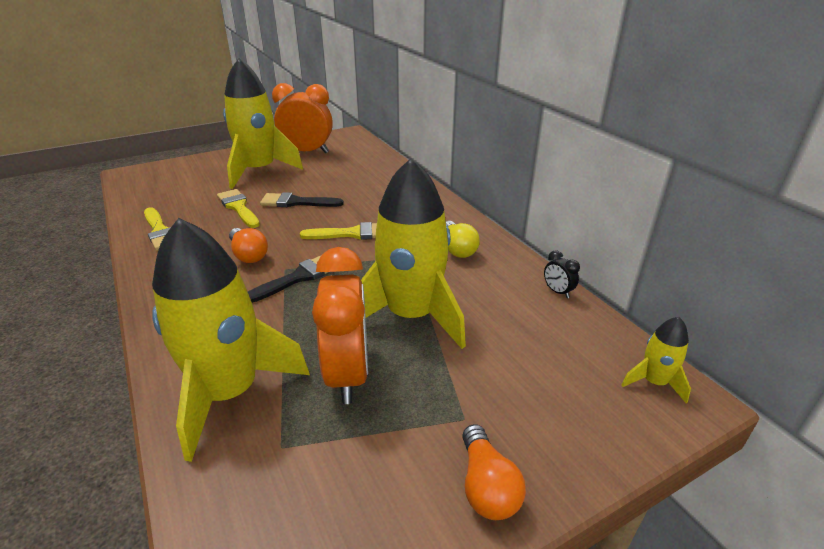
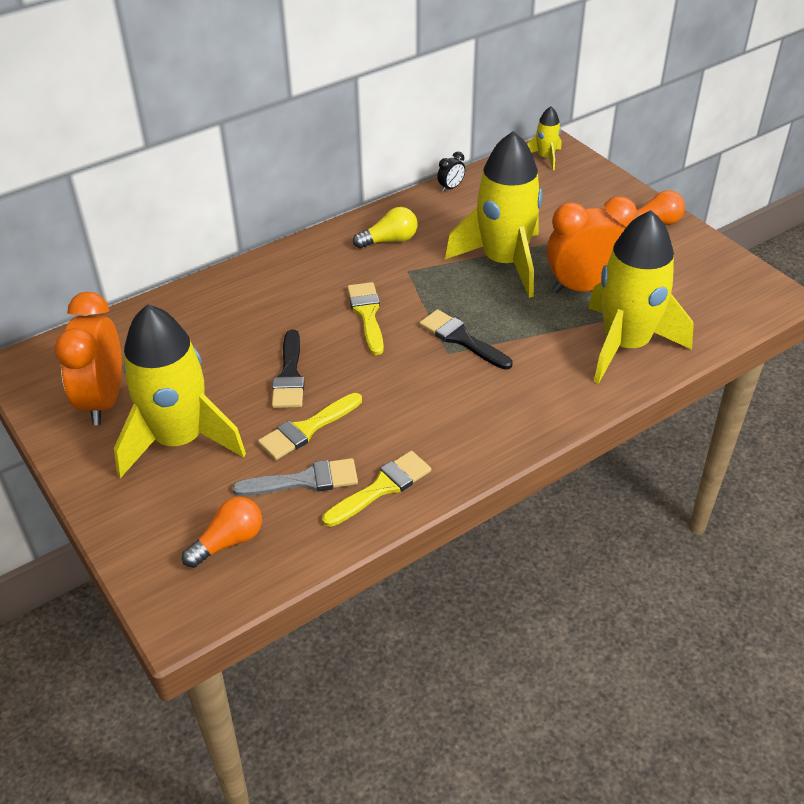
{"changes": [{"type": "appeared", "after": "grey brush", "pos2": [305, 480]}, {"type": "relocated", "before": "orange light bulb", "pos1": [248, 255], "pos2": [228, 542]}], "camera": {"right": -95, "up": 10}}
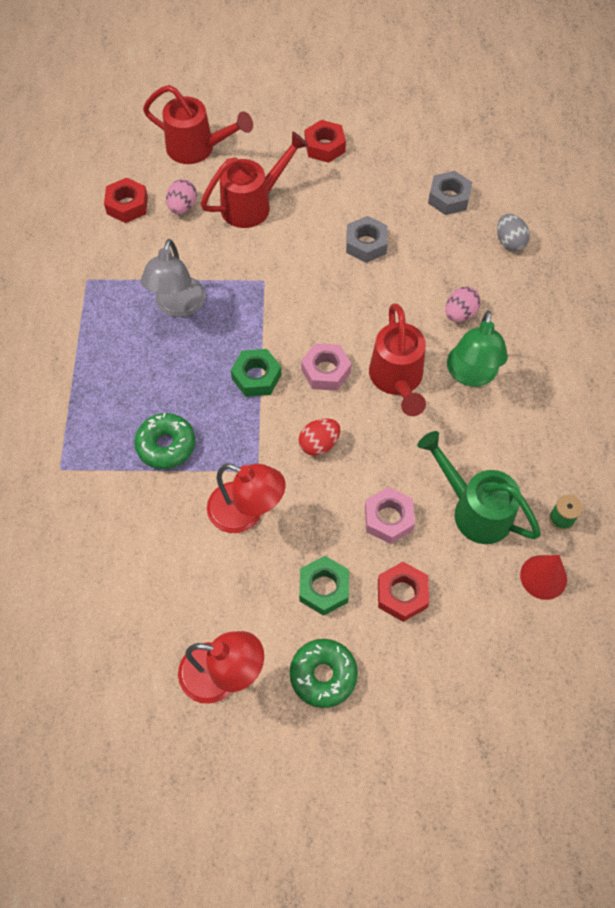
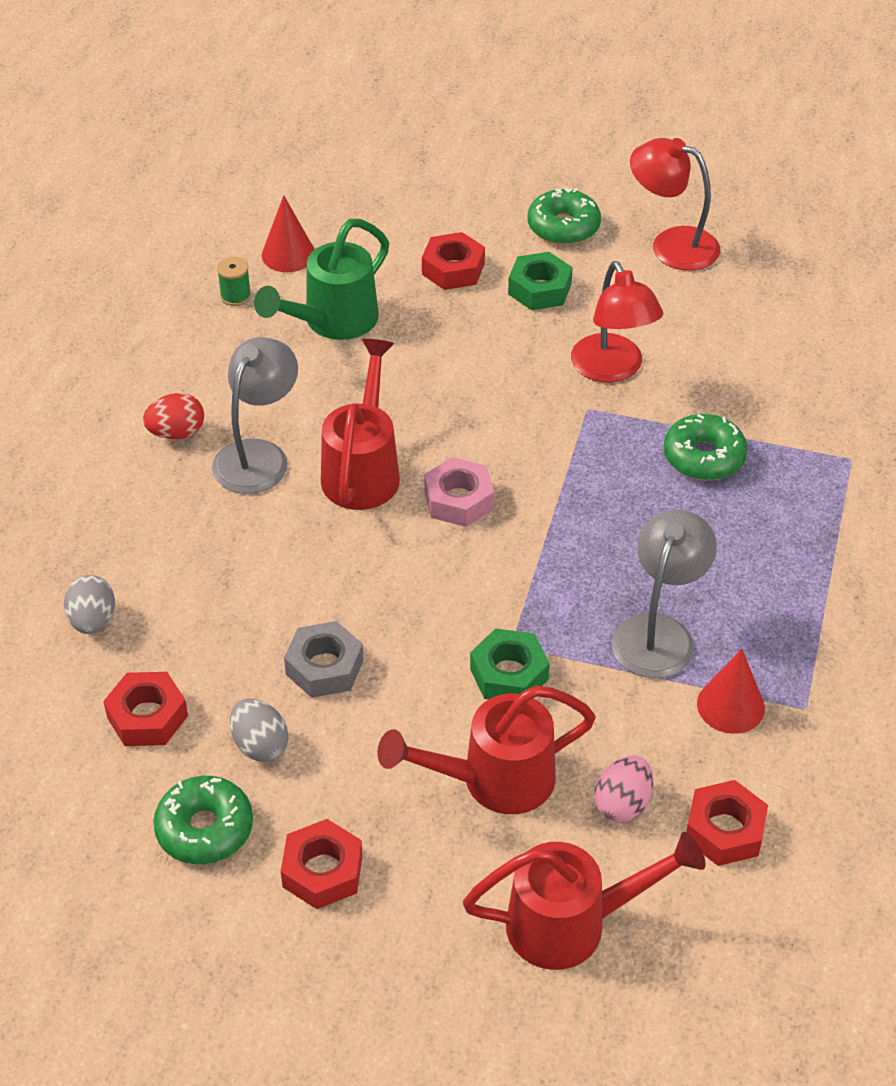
{"changes": [{"type": "missing", "before": "pink nut", "pos1": [388, 518]}, {"type": "missing", "before": "pink egg", "pos1": [460, 314]}, {"type": "appeared", "after": "green donut", "pos2": [205, 829]}, {"type": "appeared", "after": "grey egg", "pos2": [260, 745]}, {"type": "appeared", "after": "red cone", "pos2": [730, 705]}, {"type": "relocated", "before": "green nut", "pos1": [256, 377], "pos2": [509, 674]}, {"type": "relocated", "before": "red egg", "pos1": [319, 444], "pos2": [176, 433]}, {"type": "colour", "before": "grey nut", "after": "red nut", "pos1": [449, 198], "pos2": [147, 716]}, {"type": "colour", "before": "green lamp", "after": "grey lamp", "pos1": [471, 375], "pos2": [258, 455]}, {"type": "spun", "before": "red watering can", "pos1": [197, 149], "pos2": [572, 924], "turn": 135}, {"type": "spun", "before": "red lamp", "pos1": [246, 513], "pos2": [612, 369], "turn": -150}, {"type": "spun", "before": "green watering can", "pos1": [474, 509], "pos2": [332, 322], "turn": 75}], "camera": {"right": -165, "up": -15}}
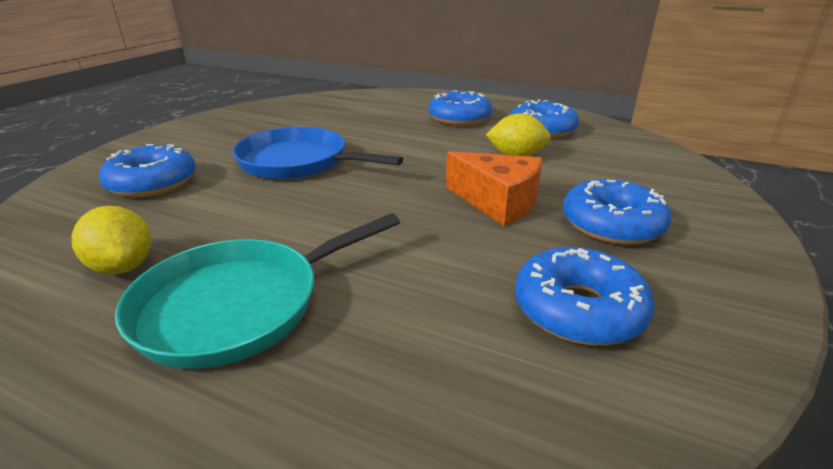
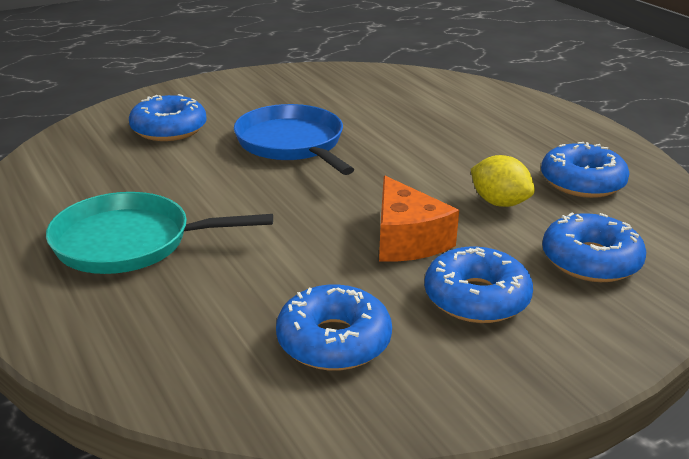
{"changes": [{"type": "missing", "before": "yellow lemon", "pos1": [123, 267]}, {"type": "relocated", "before": "blue donut", "pos1": [459, 118], "pos2": [590, 260]}], "camera": {"right": 35, "up": 0}}
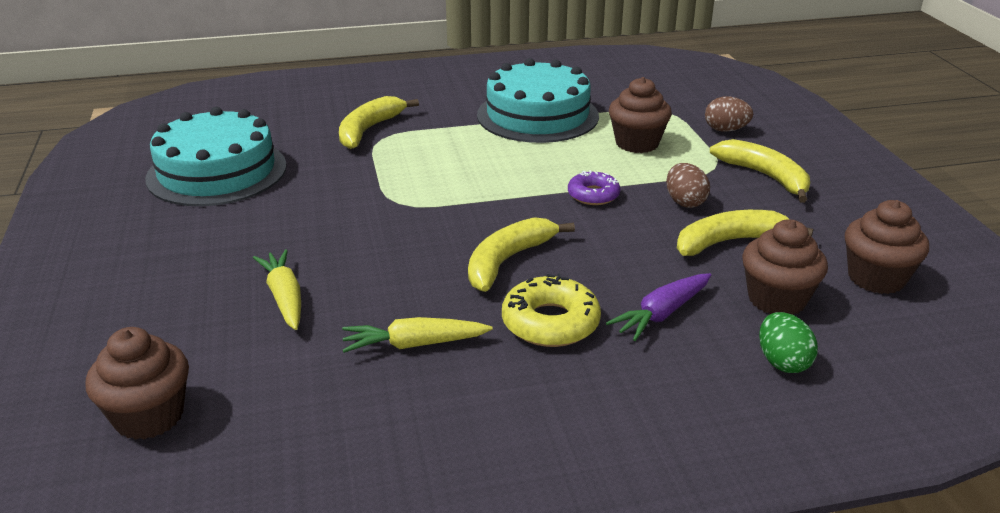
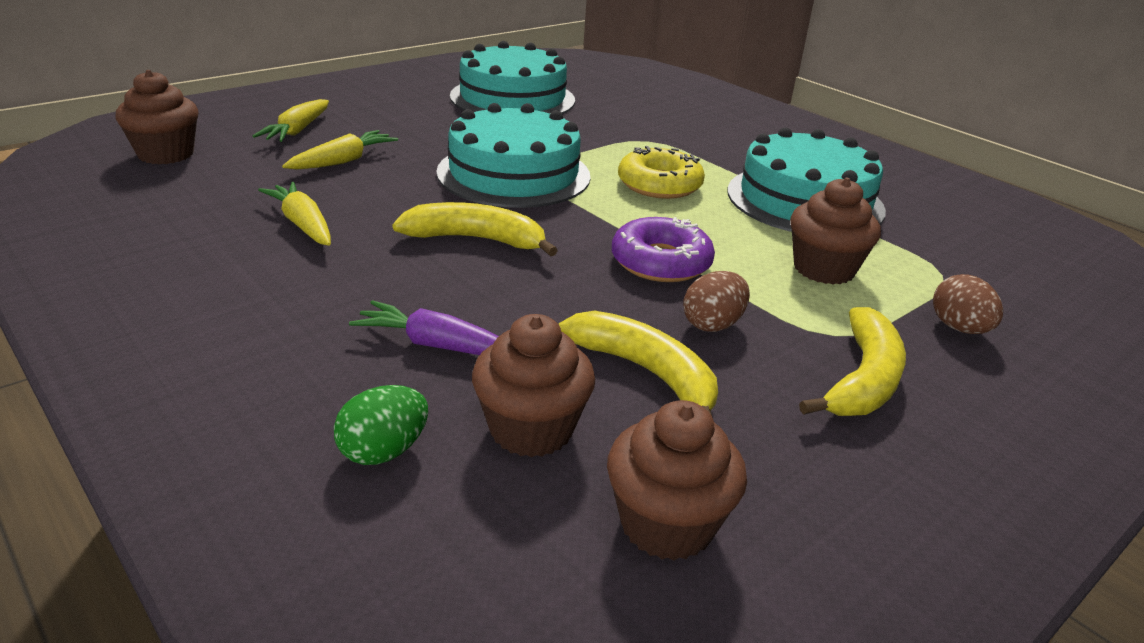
{"changes": [{"type": "missing", "before": "yellow banana", "pos1": [368, 130]}, {"type": "appeared", "after": "yellow carrot", "pos2": [297, 131]}, {"type": "appeared", "after": "turquoise cake", "pos2": [513, 174]}, {"type": "relocated", "before": "yellow donut", "pos1": [550, 322], "pos2": [659, 184]}, {"type": "size", "before": "purple donut", "pos1": [593, 195], "pos2": [661, 262], "scale": 1.52}], "camera": {"right": 60, "up": 0}}
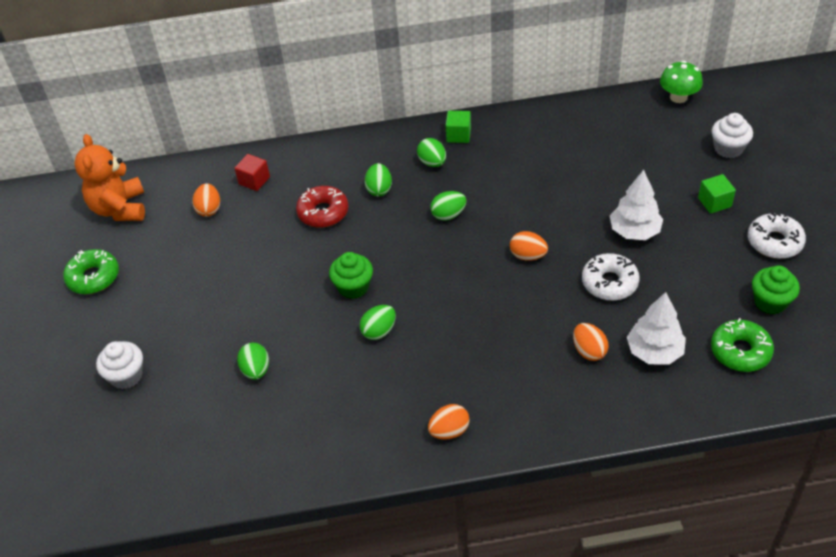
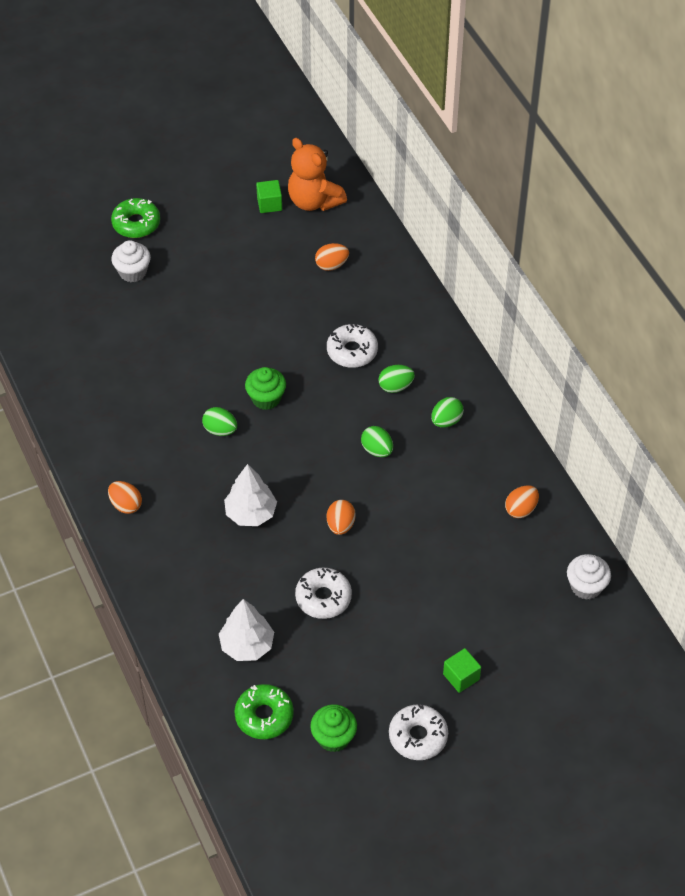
{"changes": [{"type": "missing", "before": "red cube", "pos1": [254, 181]}, {"type": "missing", "before": "green egg", "pos1": [256, 370]}, {"type": "missing", "before": "green mushroom", "pos1": [678, 97]}, {"type": "relocated", "before": "green donut", "pos1": [93, 277], "pos2": [136, 223]}, {"type": "relocated", "before": "green cube", "pos1": [458, 135], "pos2": [269, 204]}, {"type": "relocated", "before": "orange egg", "pos1": [589, 351], "pos2": [521, 509]}, {"type": "relocated", "before": "white tree", "pos1": [634, 231], "pos2": [250, 513]}, {"type": "relocated", "before": "white cupcake", "pos1": [728, 148], "pos2": [586, 586]}, {"type": "colour", "before": "red donut", "after": "white donut", "pos1": [323, 212], "pos2": [352, 351]}, {"type": "spun", "before": "orange teddy bear", "pos1": [119, 208], "pos2": [314, 201], "turn": -105}], "camera": {"right": 70, "up": 5}}
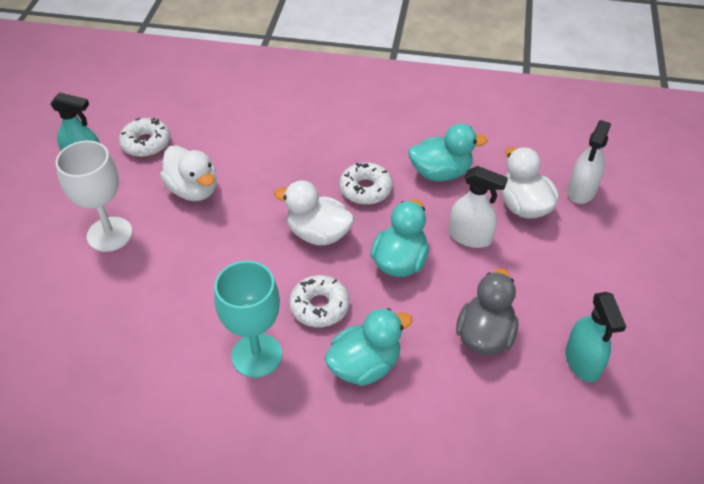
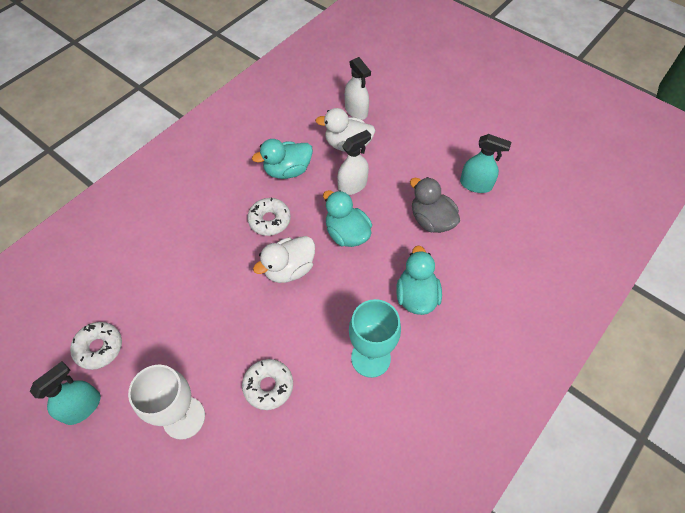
{"changes": [{"type": "missing", "before": "white duck", "pos1": [193, 190]}, {"type": "relocated", "before": "white donut", "pos1": [319, 306], "pos2": [268, 386]}, {"type": "spun", "before": "turquoise duck", "pos1": [441, 173], "pos2": [287, 170], "turn": -135}], "camera": {"right": -60, "up": 10}}
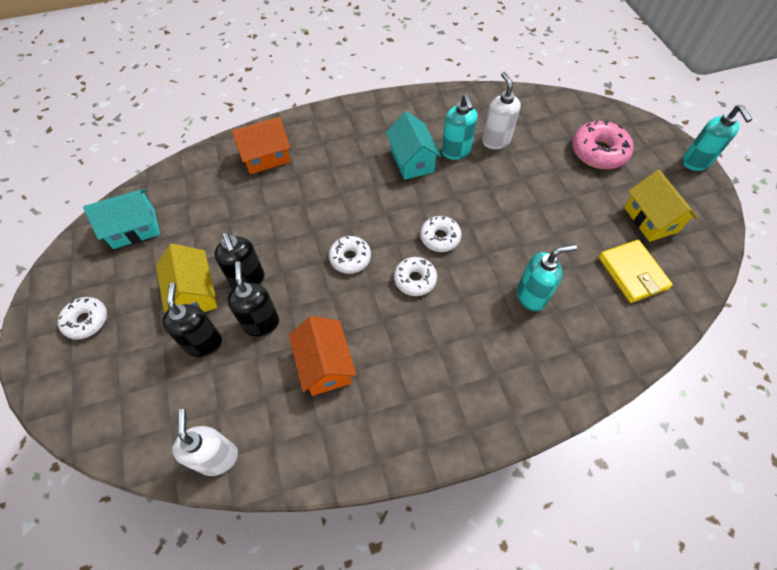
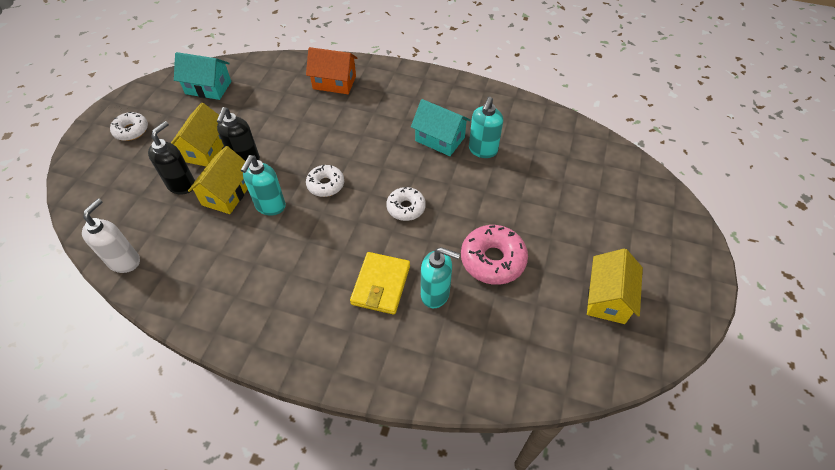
{"changes": [{"type": "missing", "before": "orange house", "pos1": [325, 365]}, {"type": "missing", "before": "white donut", "pos1": [415, 280]}, {"type": "missing", "before": "white soap dispenser", "pos1": [495, 141]}, {"type": "relocated", "before": "pink donut", "pos1": [598, 152], "pos2": [492, 260]}, {"type": "relocated", "before": "yellow wallet", "pos1": [632, 273], "pos2": [381, 285]}, {"type": "relocated", "before": "turquoise soap dispenser", "pos1": [695, 163], "pos2": [270, 206]}, {"type": "exchanged", "before": "black soap dispenser", "after": "yellow house", "pos1": [261, 323], "pos2": [227, 193]}, {"type": "spun", "before": "turquoise house", "pos1": [412, 161], "pos2": [440, 139], "turn": -75}], "camera": {"right": 35, "up": -5}}
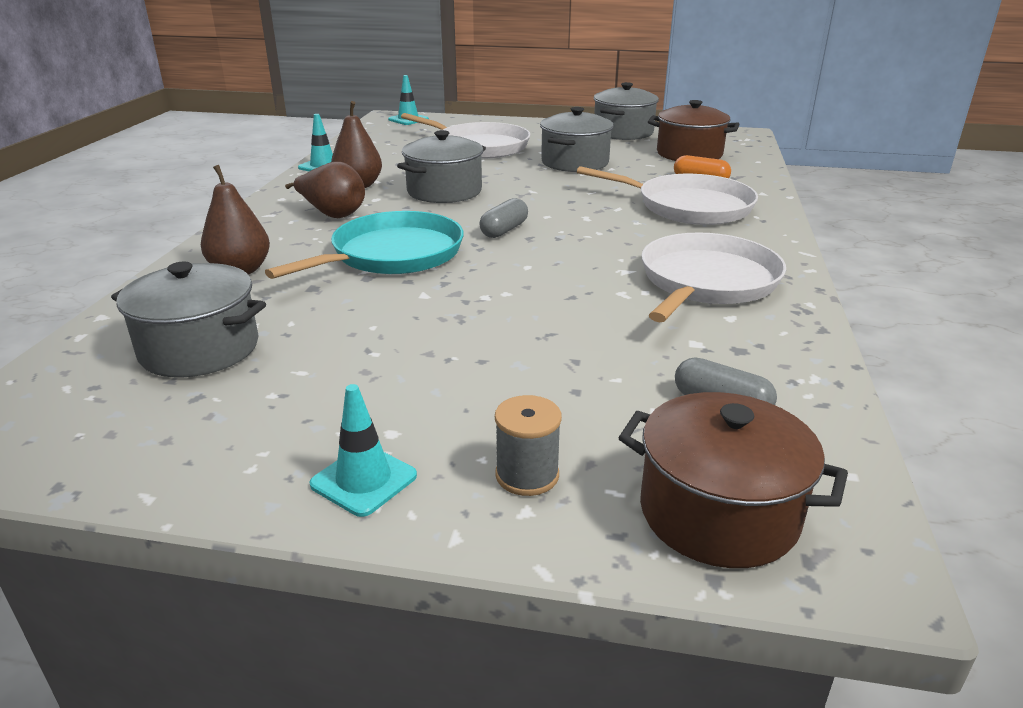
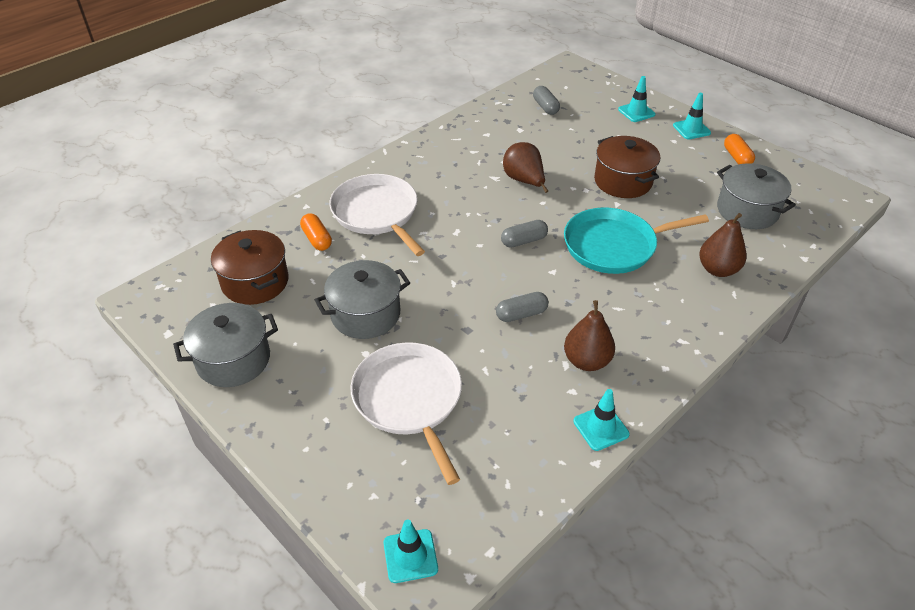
{"changes": [{"type": "missing", "before": "white pan", "pos1": [706, 282]}, {"type": "appeared", "after": "orange capsule", "pos2": [736, 157]}, {"type": "relocated", "before": "brown pear", "pos1": [332, 214], "pos2": [524, 181]}, {"type": "relocated", "before": "brown pot", "pos1": [718, 513], "pos2": [623, 181]}, {"type": "exchanged", "before": "grey pot", "after": "grey capsule", "pos1": [444, 191], "pos2": [521, 314]}, {"type": "exchanged", "before": "grey spool", "after": "turquoise traffic cone", "pos1": [527, 475], "pos2": [636, 112]}], "camera": {"right": -145, "up": 15}}
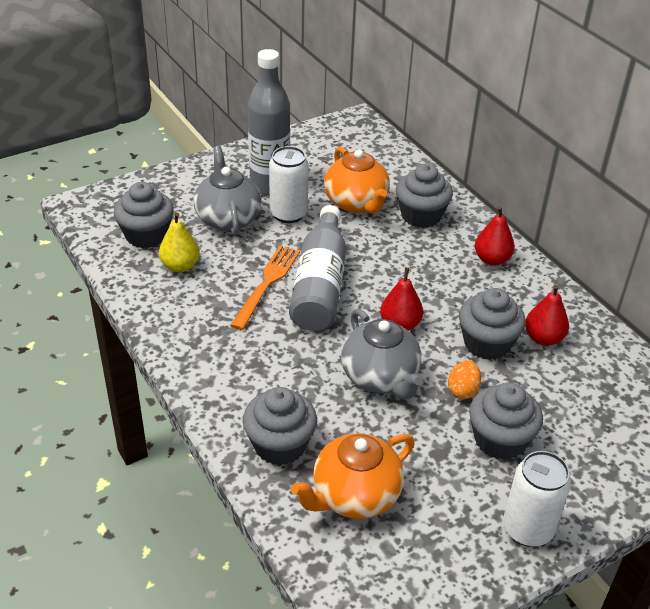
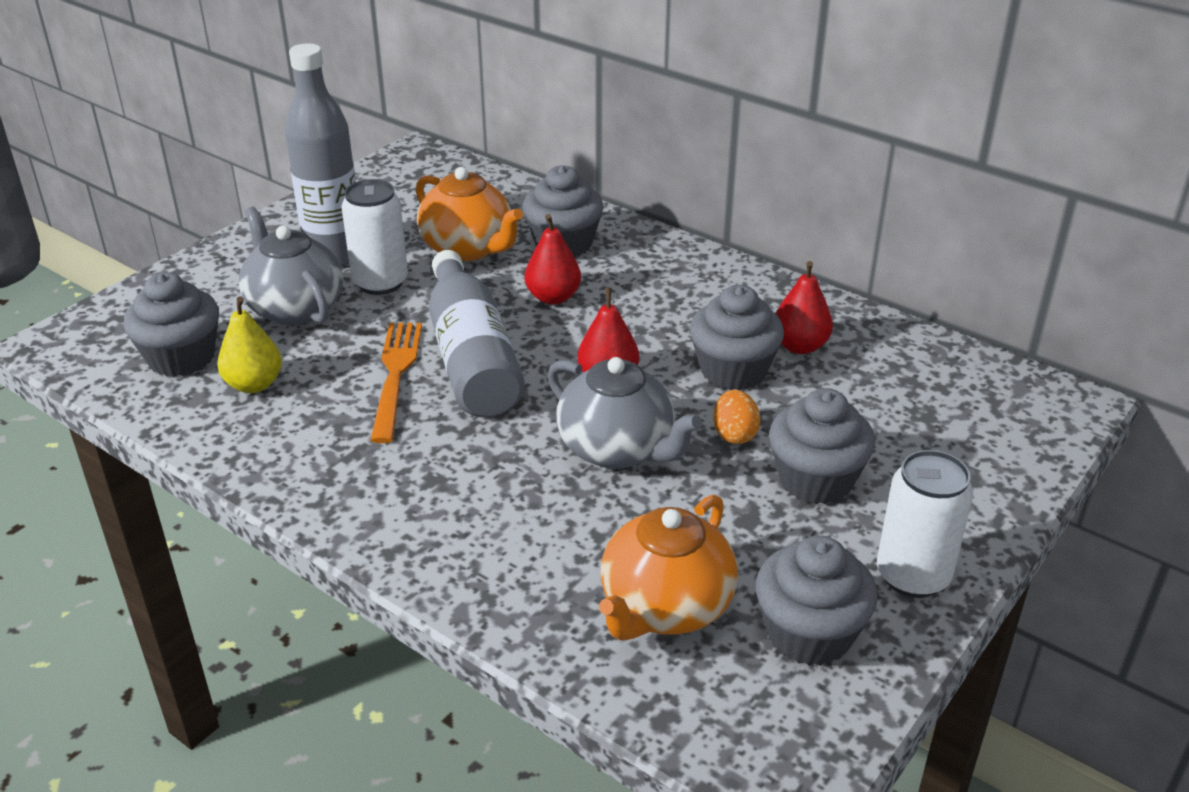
{"changes": [{"type": "relocated", "before": "grey cupcake", "pos1": [280, 445], "pos2": [809, 634]}, {"type": "relocated", "before": "red pear", "pos1": [492, 259], "pos2": [553, 297]}], "camera": {"right": -20, "up": -5}}
